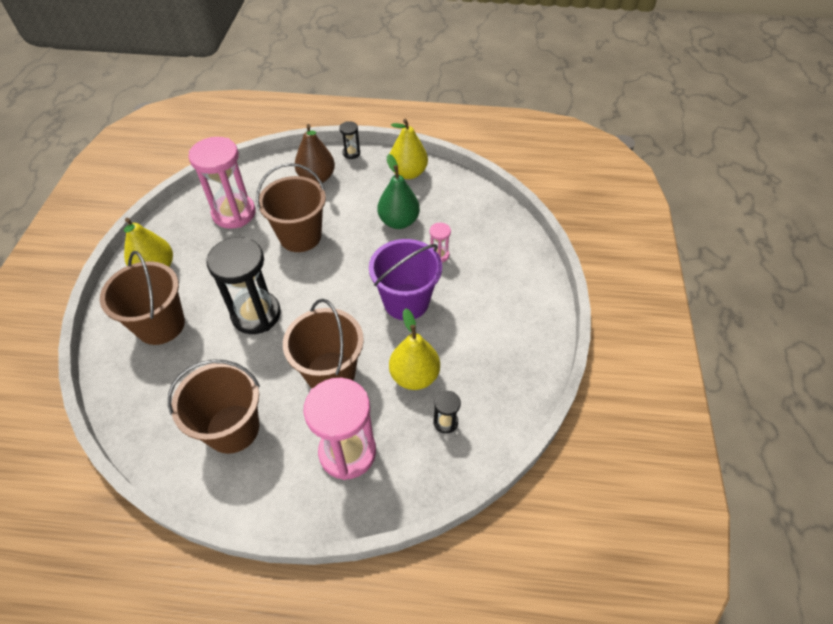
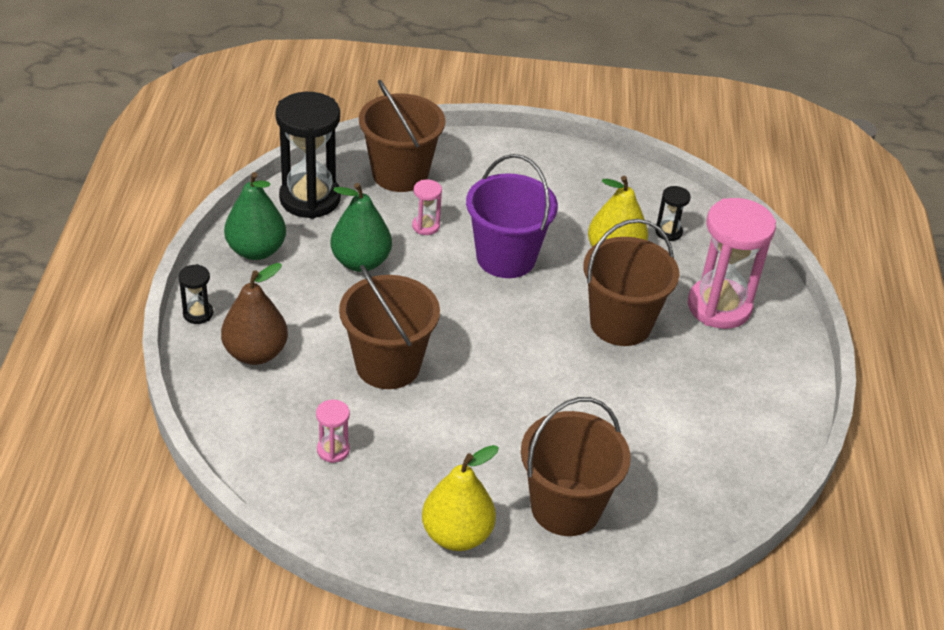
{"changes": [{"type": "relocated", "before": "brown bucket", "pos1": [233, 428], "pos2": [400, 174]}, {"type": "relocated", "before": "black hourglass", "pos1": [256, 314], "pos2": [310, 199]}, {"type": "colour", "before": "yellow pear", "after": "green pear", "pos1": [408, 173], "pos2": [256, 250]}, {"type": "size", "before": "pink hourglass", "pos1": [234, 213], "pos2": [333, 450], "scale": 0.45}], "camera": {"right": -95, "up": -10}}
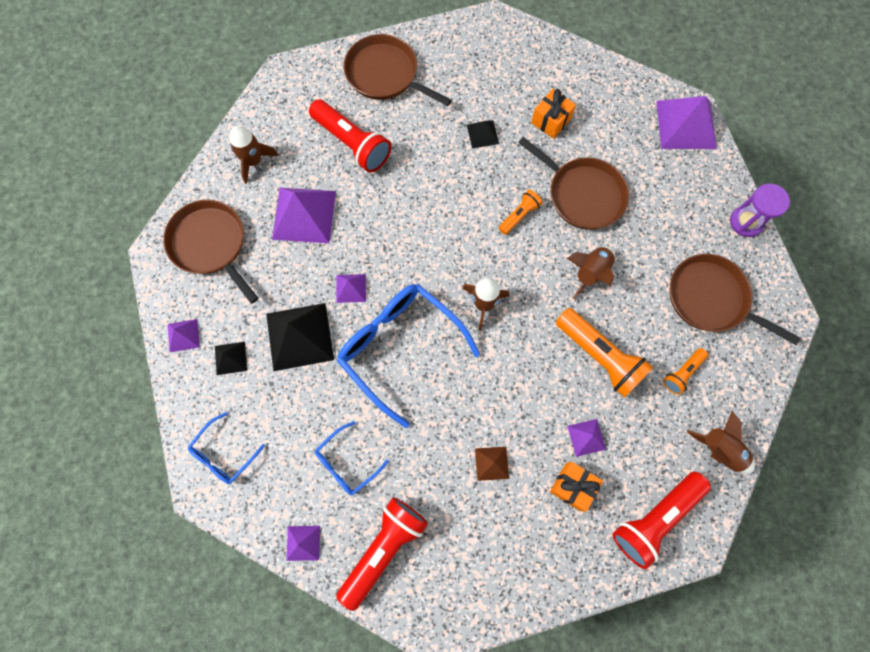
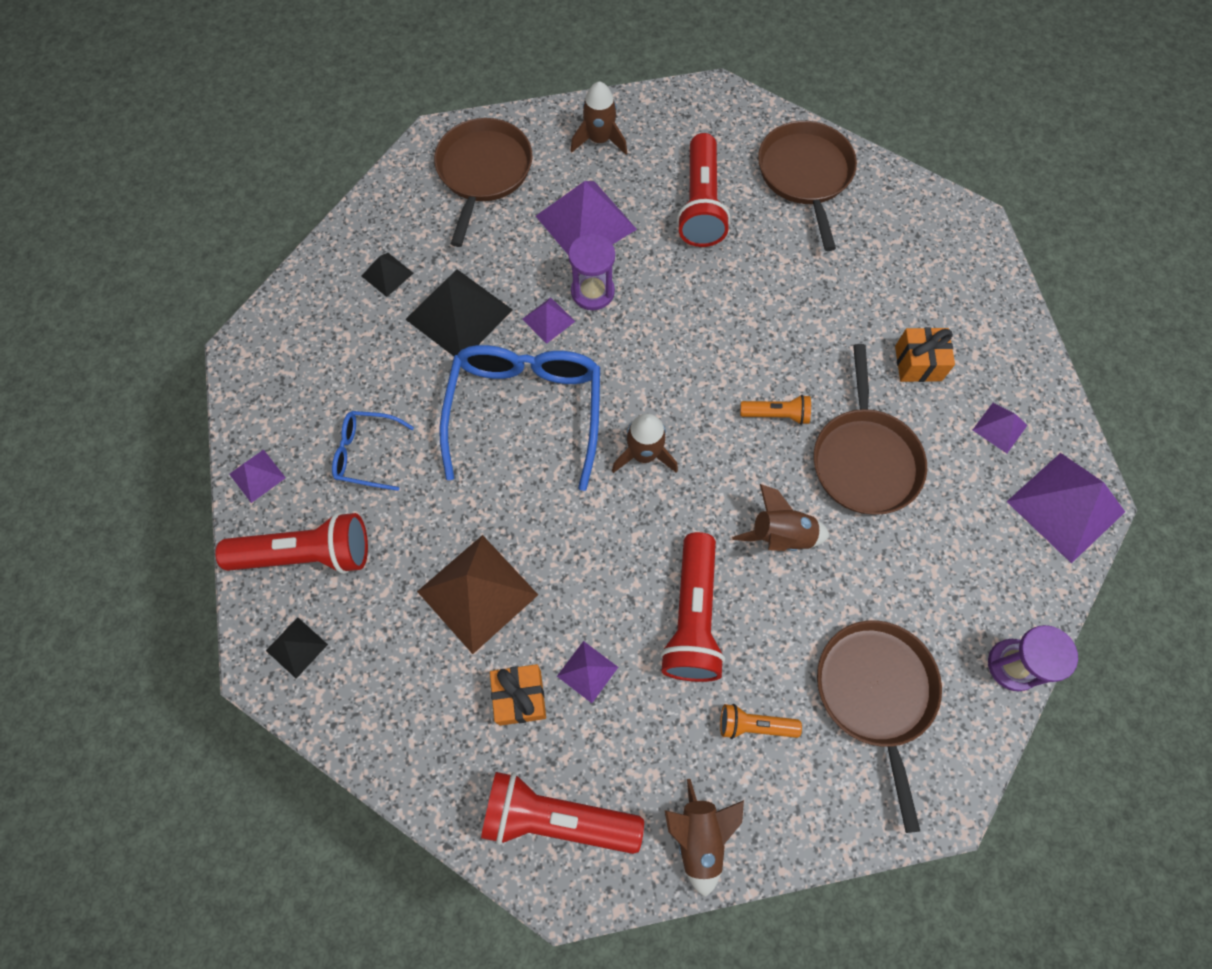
{"changes": [{"type": "missing", "before": "blue glasses", "pos1": [224, 454]}, {"type": "appeared", "after": "purple hourglass", "pos2": [592, 292]}, {"type": "relocated", "before": "purple pyramid", "pos1": [183, 335], "pos2": [1000, 427]}, {"type": "relocated", "before": "black pyramid", "pos1": [482, 134], "pos2": [296, 647]}, {"type": "colour", "before": "orange flashlight", "after": "red flashlight", "pos1": [600, 356], "pos2": [692, 617]}, {"type": "size", "before": "brown pyramid", "pos1": [491, 463], "pos2": [478, 593], "scale": 2.01}], "camera": {"right": 50, "up": -5}}
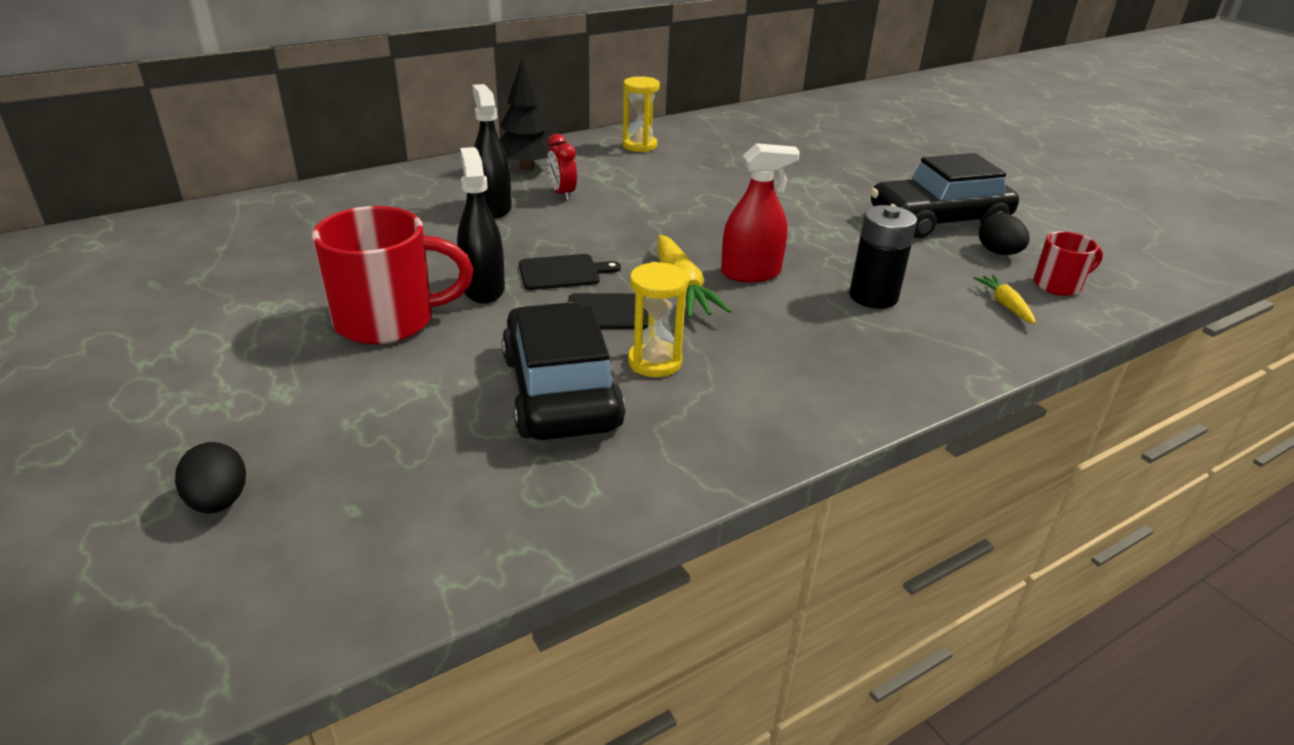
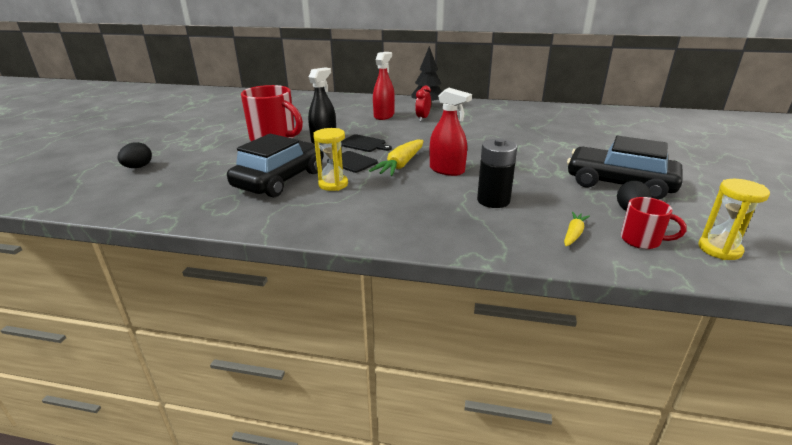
{"changes": [{"type": "relocated", "before": "yellow hourglass", "pos1": [639, 145], "pos2": [719, 249]}, {"type": "colour", "before": "black spray bottle", "after": "red spray bottle", "pos1": [493, 207], "pos2": [384, 116]}], "camera": {"right": 45, "up": -5}}
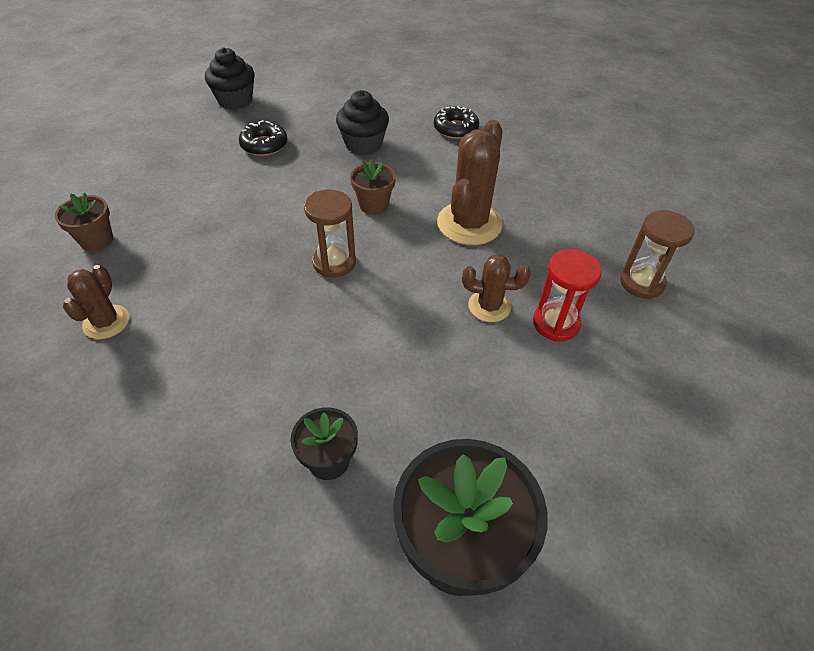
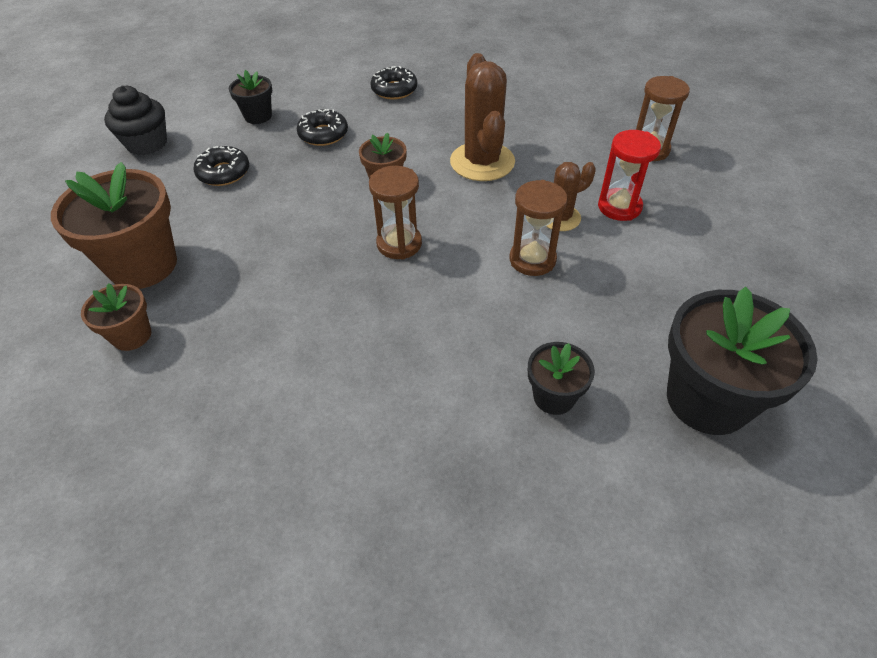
{"changes": [{"type": "missing", "before": "brown cactus", "pos1": [106, 322]}, {"type": "appeared", "after": "brown flower pot", "pos2": [143, 265]}, {"type": "appeared", "after": "black flower pot", "pos2": [258, 116]}, {"type": "appeared", "after": "brown hourglass", "pos2": [532, 260]}, {"type": "exchanged", "before": "black cupcake", "after": "black donut", "pos1": [363, 144], "pos2": [323, 134]}], "camera": {"right": -30, "up": 0}}
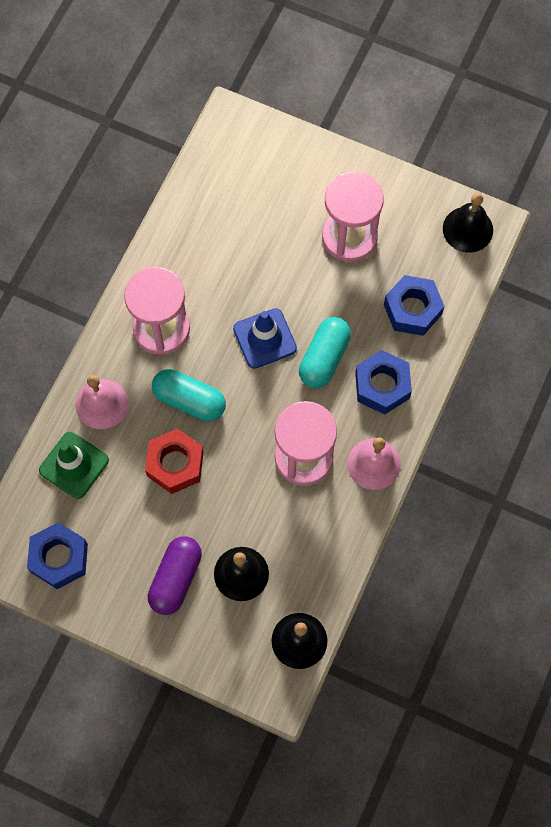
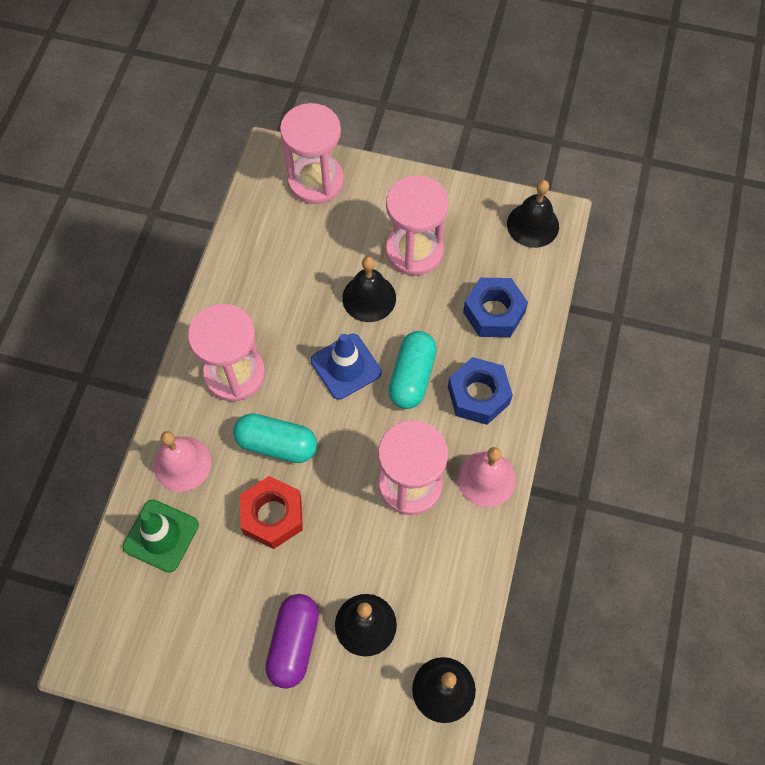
{"changes": [{"type": "missing", "before": "blue nut", "pos1": [59, 558]}, {"type": "appeared", "after": "pink hourglass", "pos2": [315, 181]}, {"type": "appeared", "after": "black bell", "pos2": [369, 298]}], "camera": {"right": -10, "up": -5}}
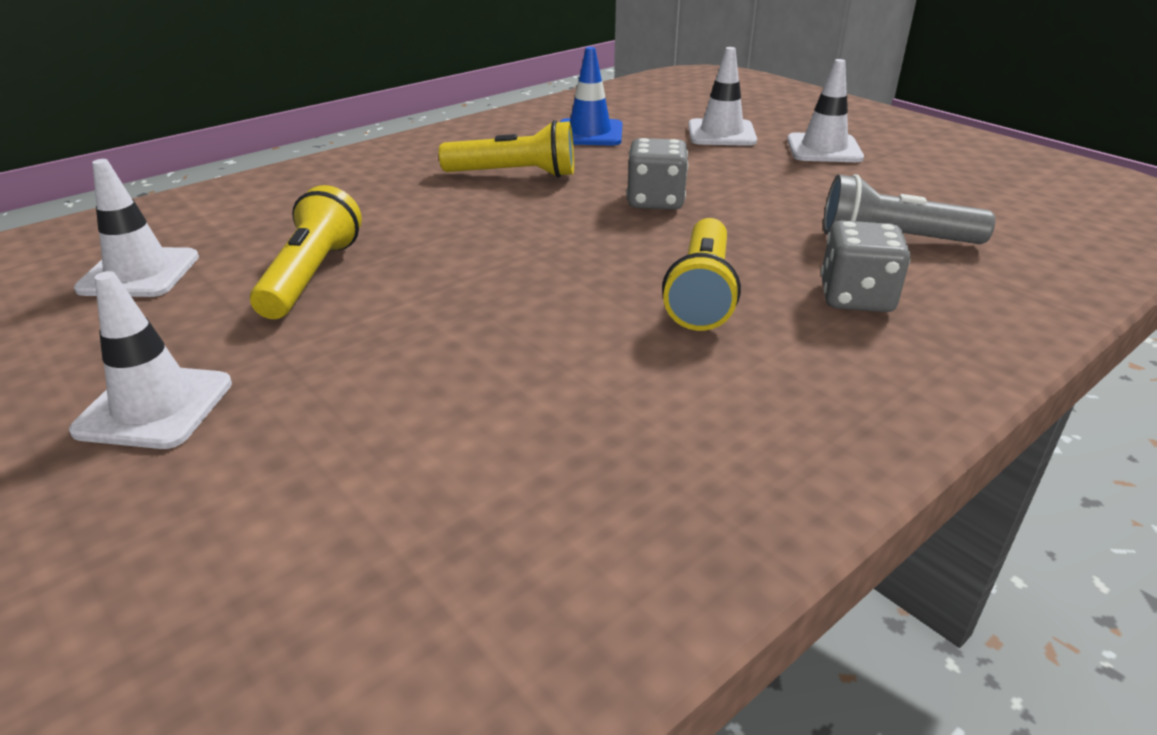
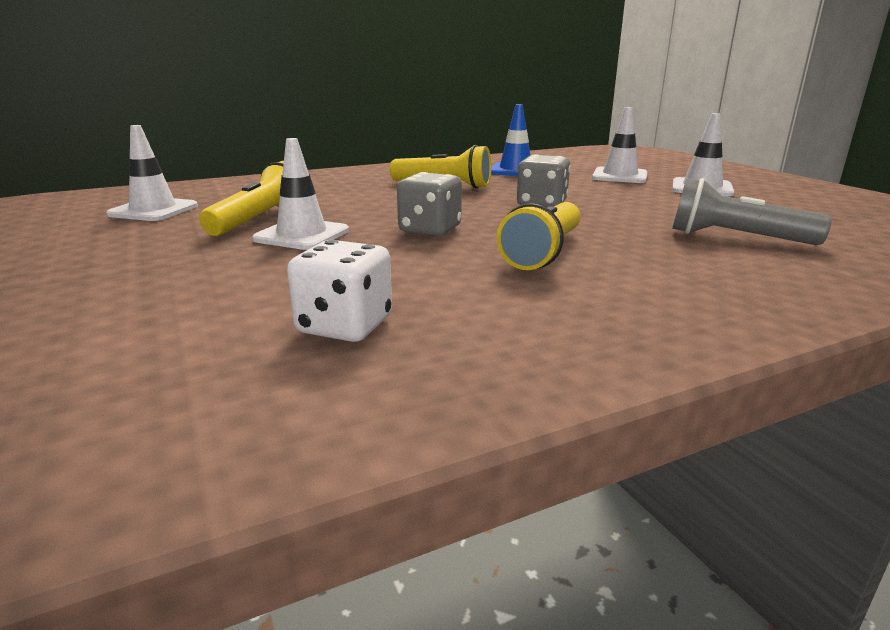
{"changes": [{"type": "appeared", "after": "white dice", "pos2": [345, 326]}, {"type": "relocated", "before": "white traffic cone", "pos1": [155, 407], "pos2": [302, 235]}, {"type": "relocated", "before": "grey dice", "pos1": [856, 297], "pos2": [430, 229]}], "camera": {"right": 15, "up": -10}}
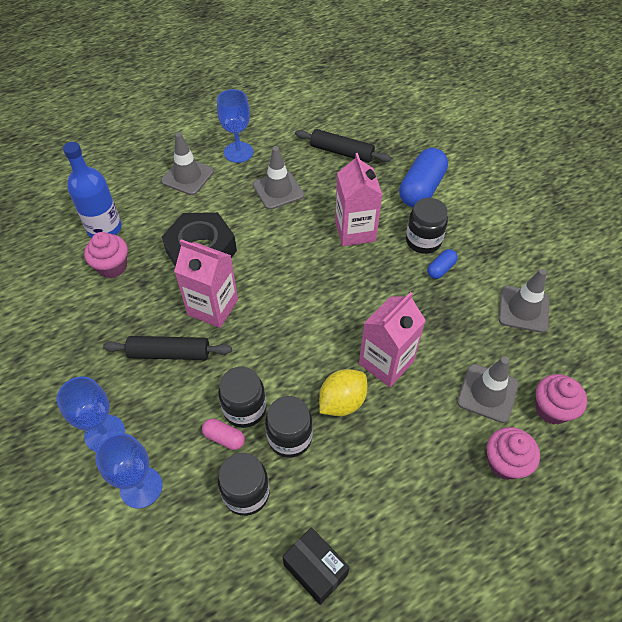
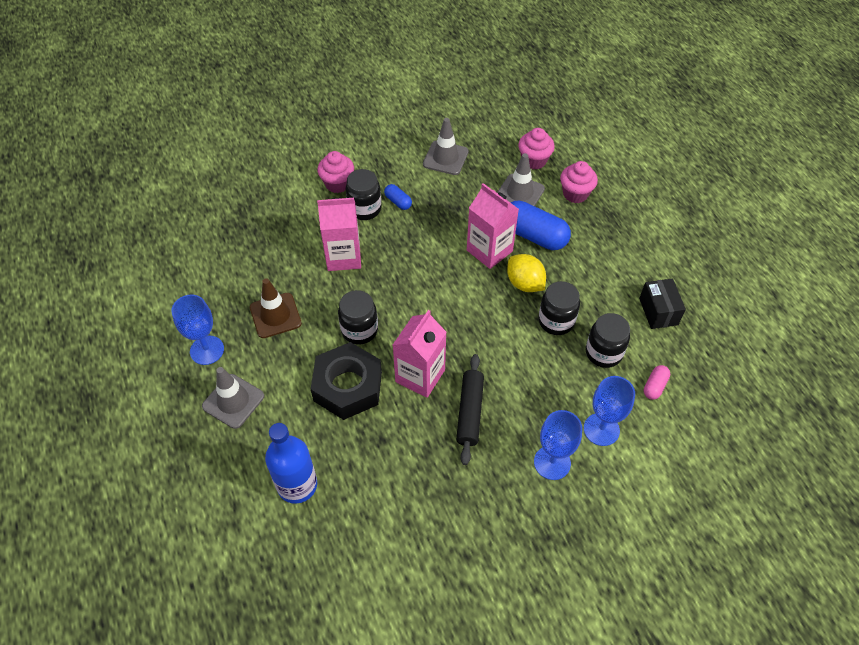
{"changes": [{"type": "missing", "before": "black rolling pin", "pos1": [342, 152]}, {"type": "relocated", "before": "pink cupcake", "pos1": [112, 267], "pos2": [337, 184]}, {"type": "relocated", "before": "pink capsule", "pos1": [224, 438], "pos2": [654, 386]}, {"type": "relocated", "before": "black jar", "pos1": [244, 409], "pos2": [359, 330]}, {"type": "relocated", "before": "blue capsule", "pos1": [421, 189], "pos2": [534, 235]}, {"type": "colour", "before": "grey traffic cone", "after": "brown traffic cone", "pos1": [278, 190], "pos2": [275, 315]}, {"type": "spun", "before": "black box", "pos1": [315, 570], "pos2": [658, 311], "turn": -60}], "camera": {"right": -85, "up": 0}}
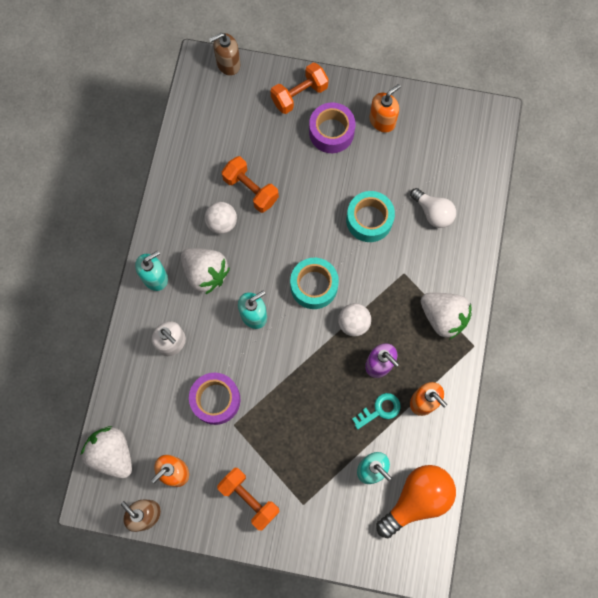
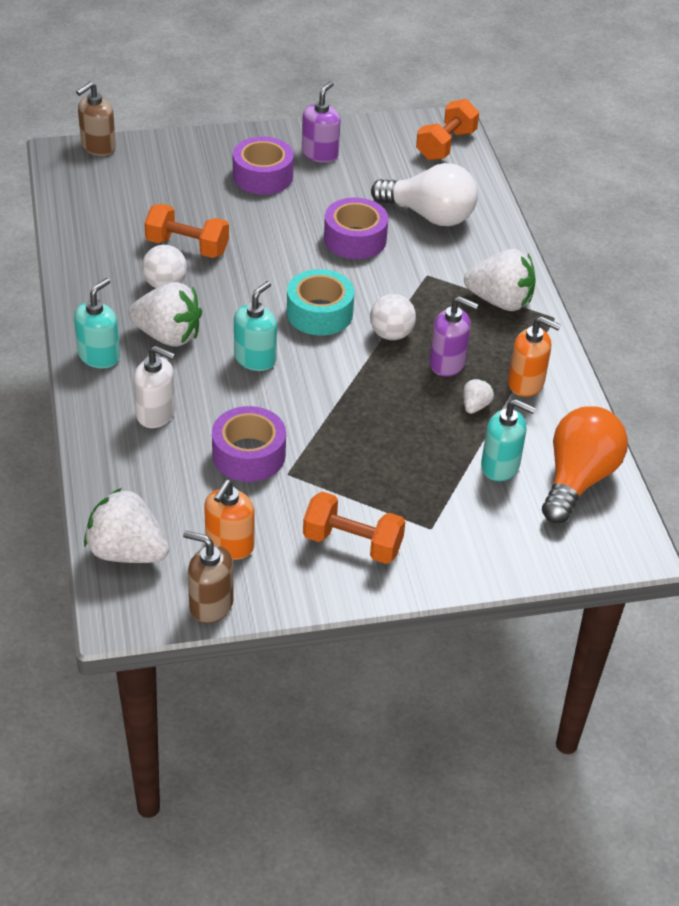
{"changes": [{"type": "relocated", "before": "orange dumbbell", "pos1": [299, 95], "pos2": [446, 145]}, {"type": "exchanged", "before": "turquoise key", "after": "white strawberry", "pos1": [380, 410], "pos2": [475, 406]}, {"type": "colour", "before": "turquoise tape", "after": "purple tape", "pos1": [369, 220], "pos2": [355, 239]}, {"type": "colour", "before": "orange soap dispenser", "after": "purple soap dispenser", "pos1": [382, 121], "pos2": [320, 154]}, {"type": "size", "before": "white light bulb", "pos1": [433, 213], "pos2": [429, 215], "scale": 1.55}], "camera": {"right": -25, "up": -30}}
